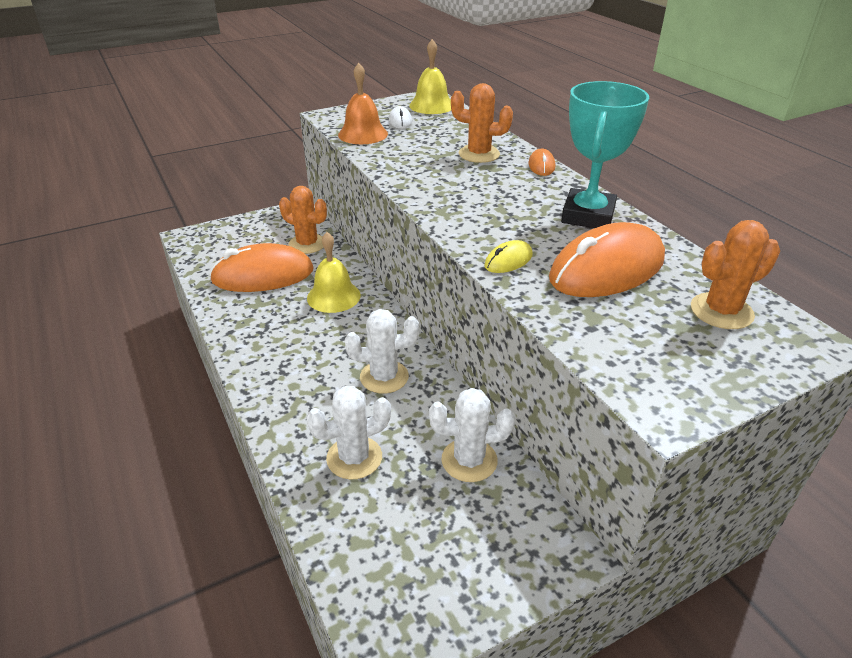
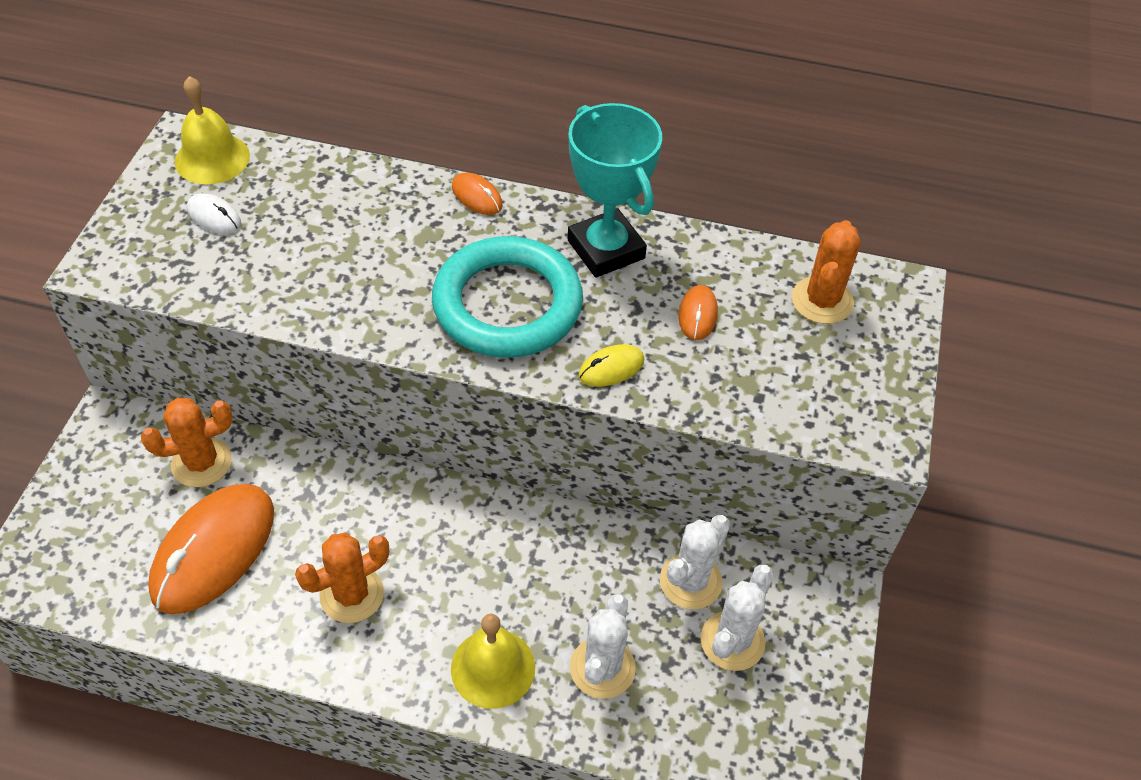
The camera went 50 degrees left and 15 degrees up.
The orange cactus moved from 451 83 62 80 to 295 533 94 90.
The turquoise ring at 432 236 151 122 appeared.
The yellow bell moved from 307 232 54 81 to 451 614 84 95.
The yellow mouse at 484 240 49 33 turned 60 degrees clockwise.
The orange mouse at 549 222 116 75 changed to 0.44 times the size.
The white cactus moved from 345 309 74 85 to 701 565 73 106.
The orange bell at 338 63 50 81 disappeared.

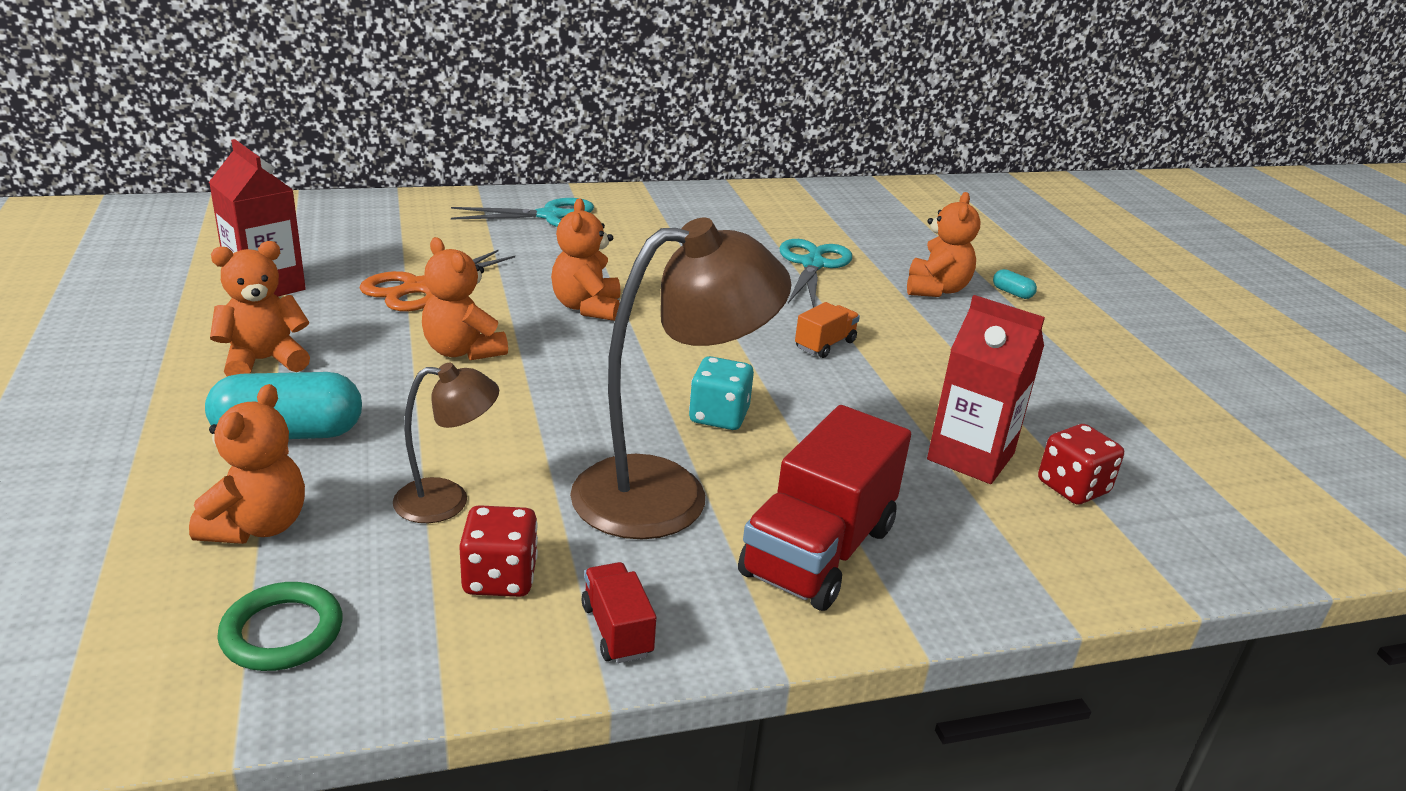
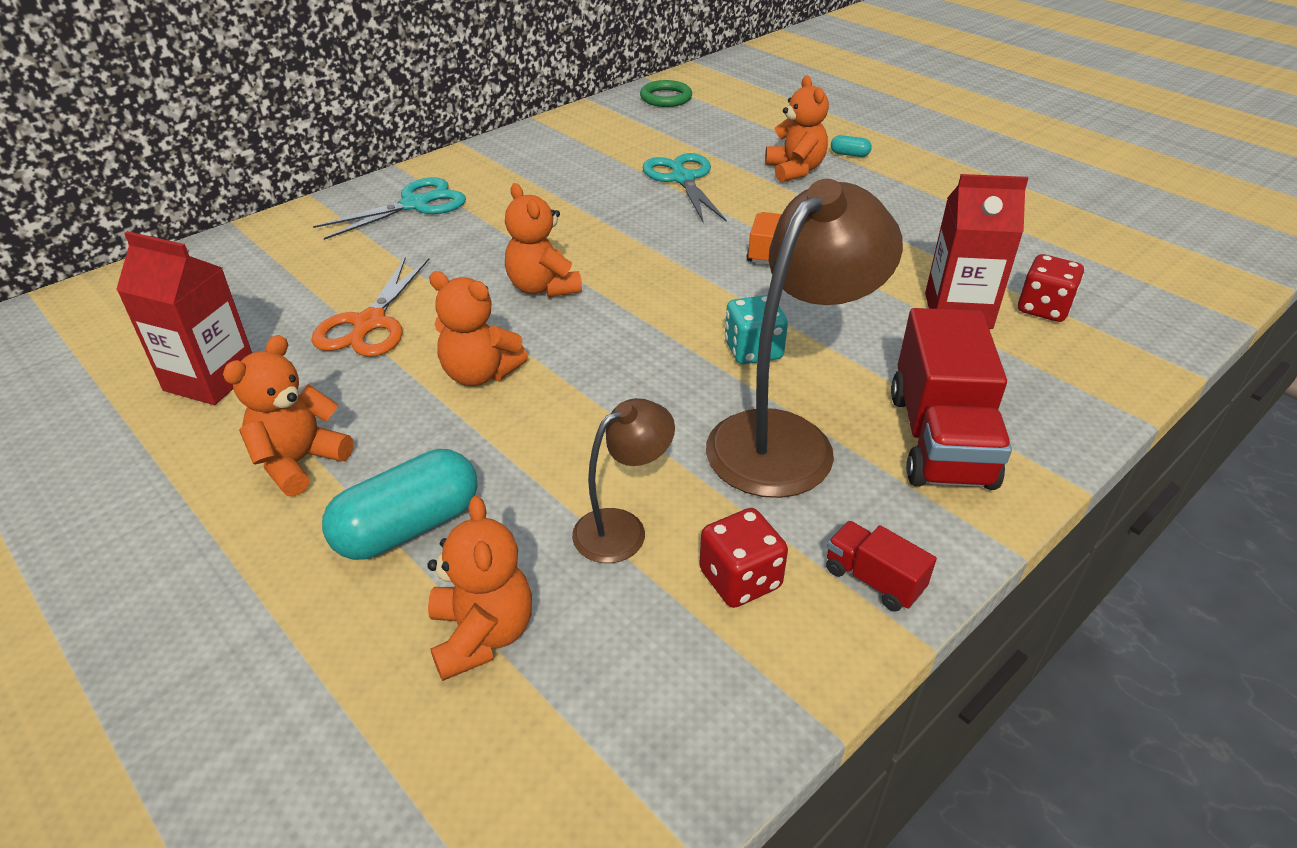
The camera went 25 degrees left and 10 degrees up.
The green ring moved from 217 582 126 89 to 640 80 52 27.

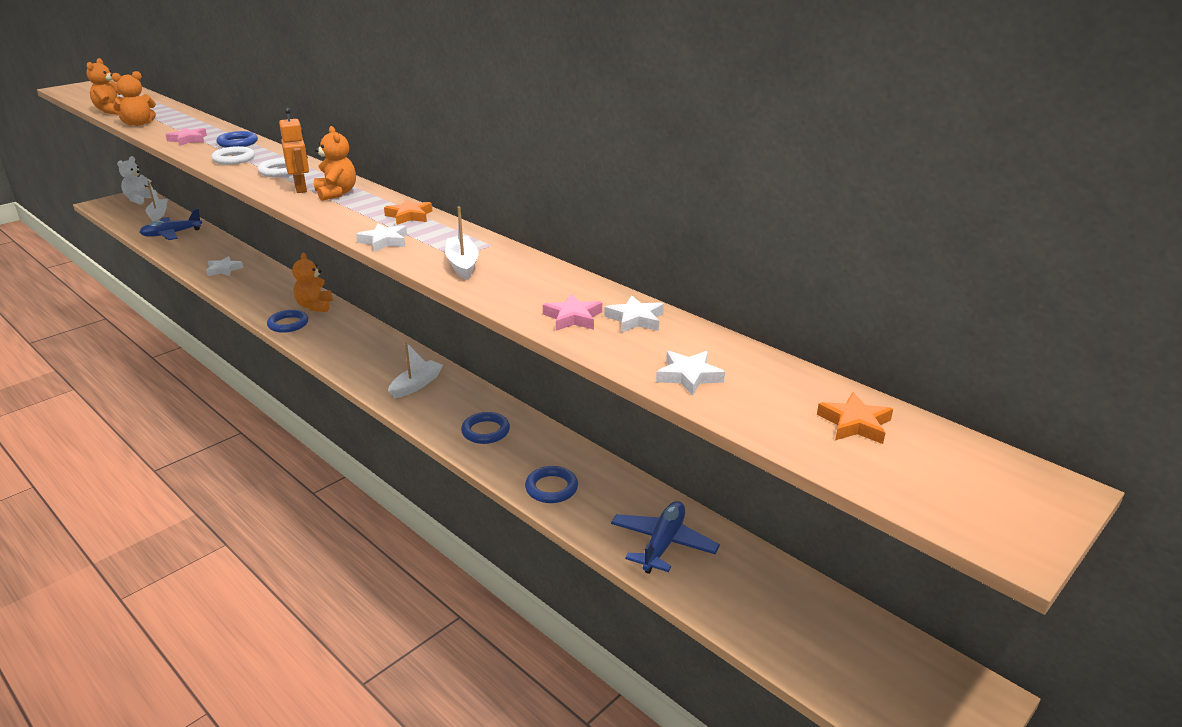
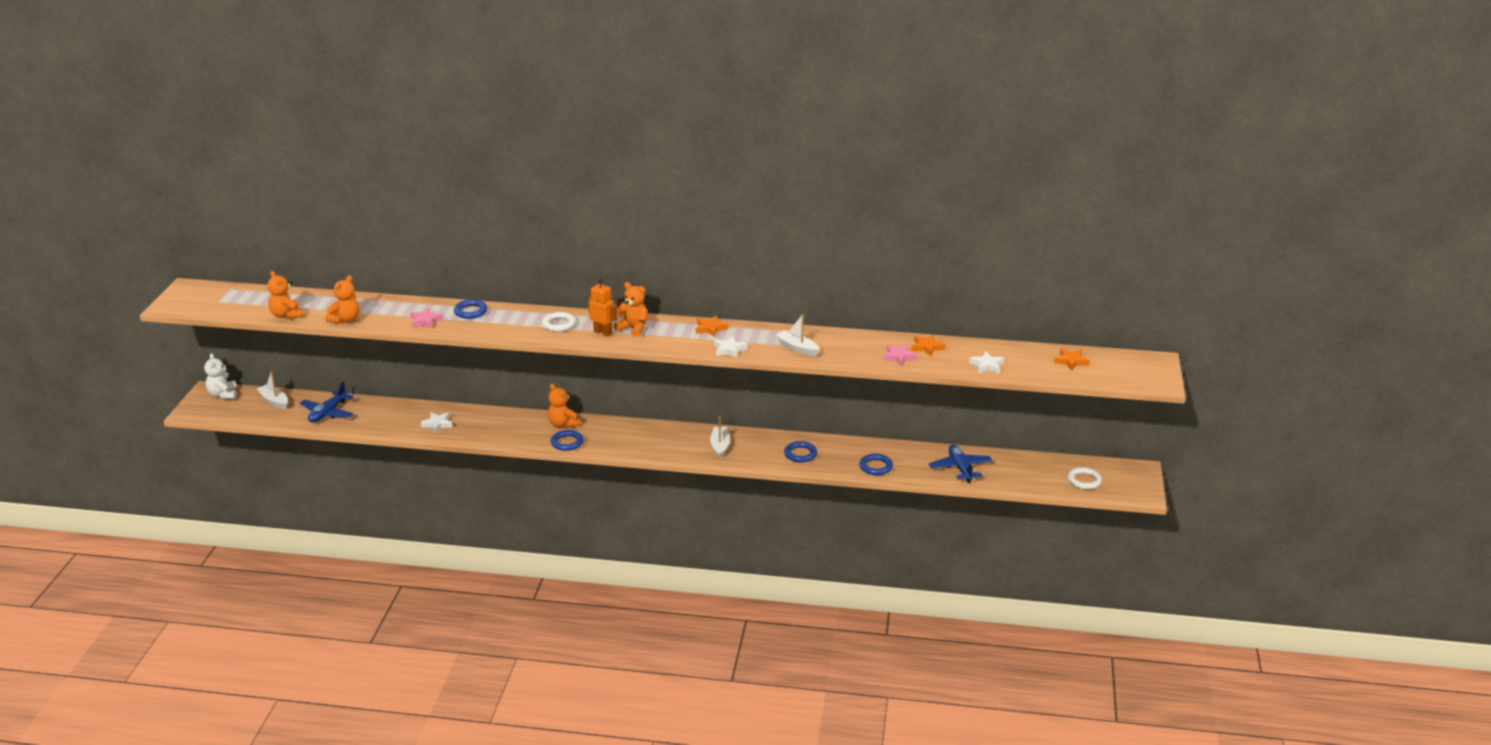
The camera went 35 degrees left and 0 degrees up.
The white star at 604 295 60 38 became the orange star at 912 334 34 22.
The white ring moved from 211 146 44 19 to 1067 467 35 23.

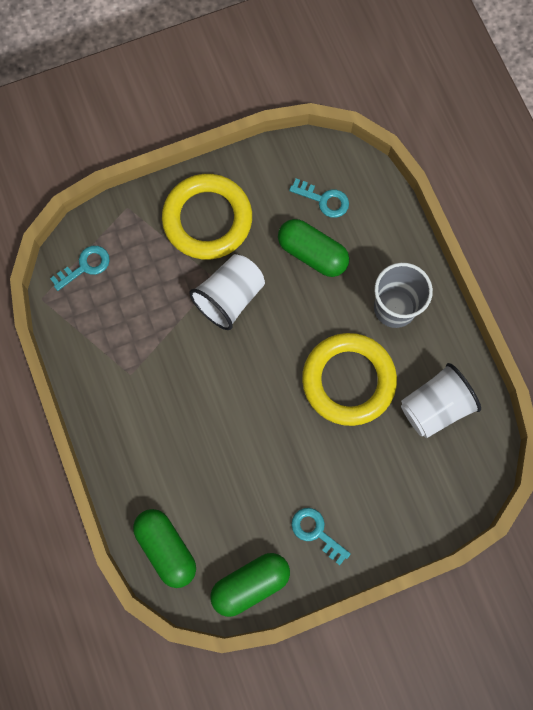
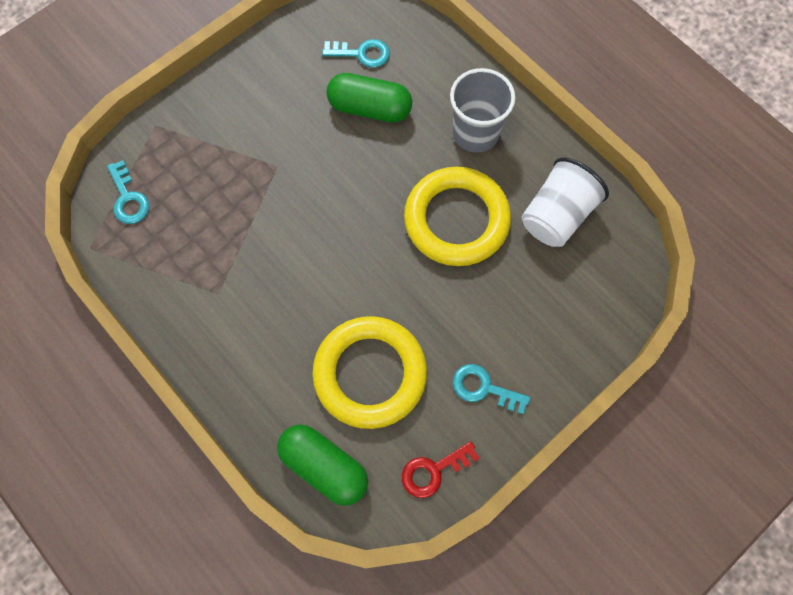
The camera went 20 degrees left and 5 degrees down.
The turquoise key at 50 246 60 45 turned 120 degrees clockwise.
The yellow ring moved from 162 174 90 86 to 312 316 115 113.
The green capsule at 210 553 80 64 was replaced by the red key at 402 441 78 57.
The white cup at 190 254 75 76 disappeared.

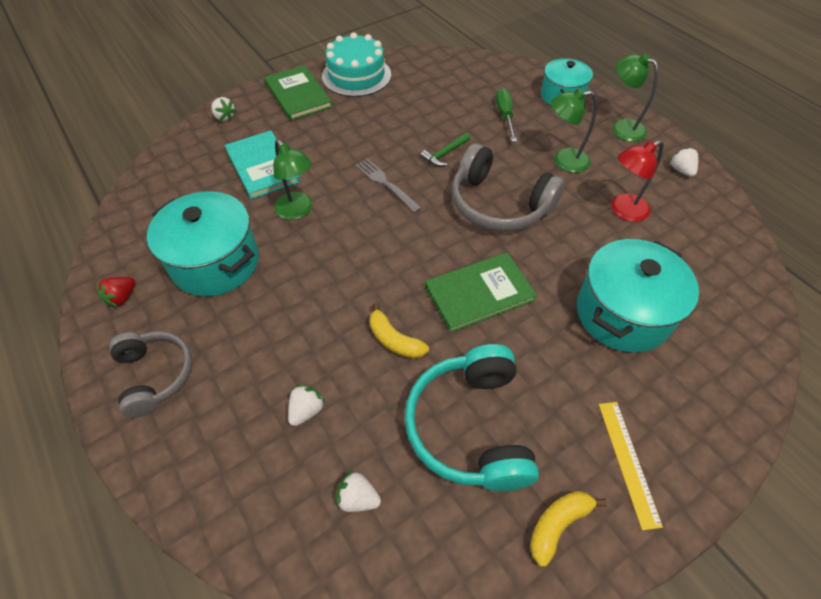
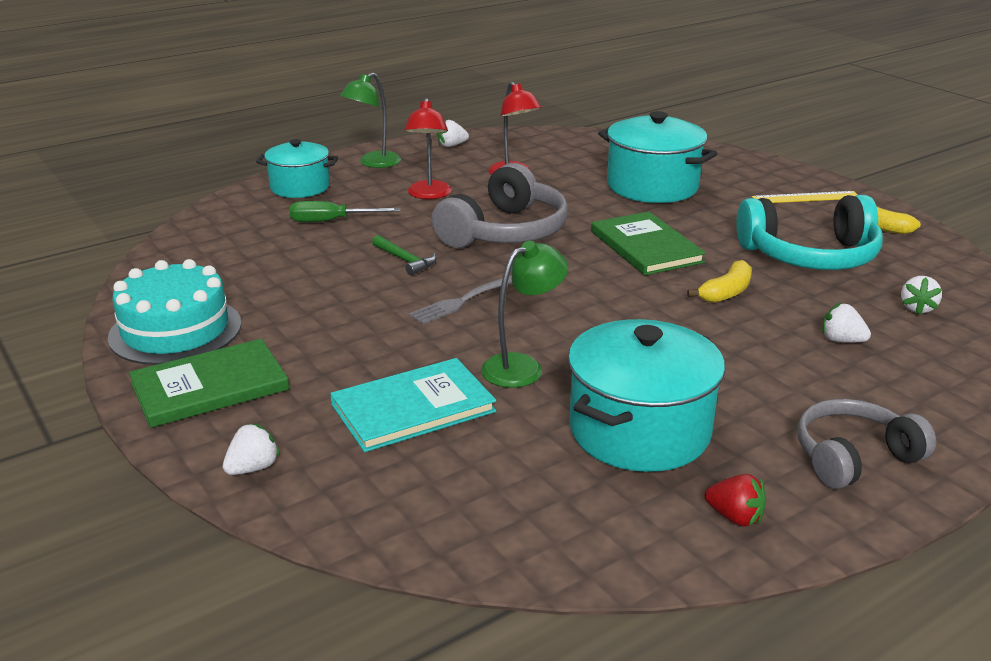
The camera went 90 degrees left and 25 degrees down.
The green lamp at 551 89 46 84 became the red lamp at 404 98 48 101.

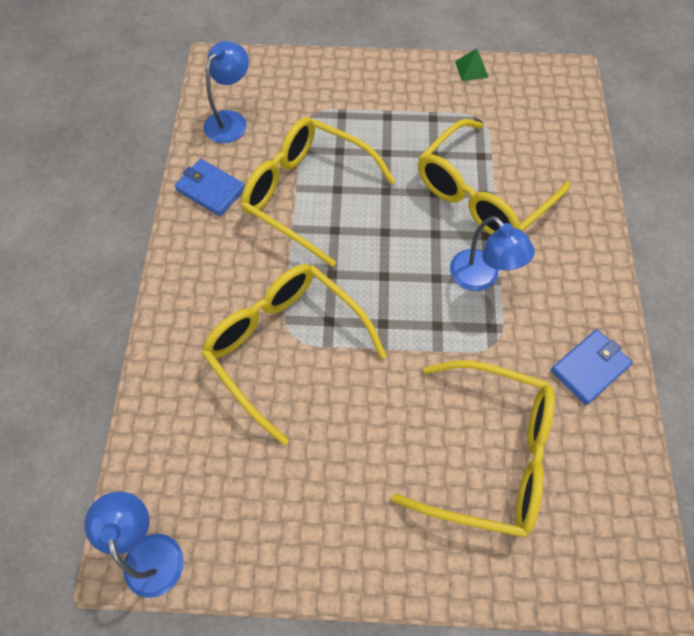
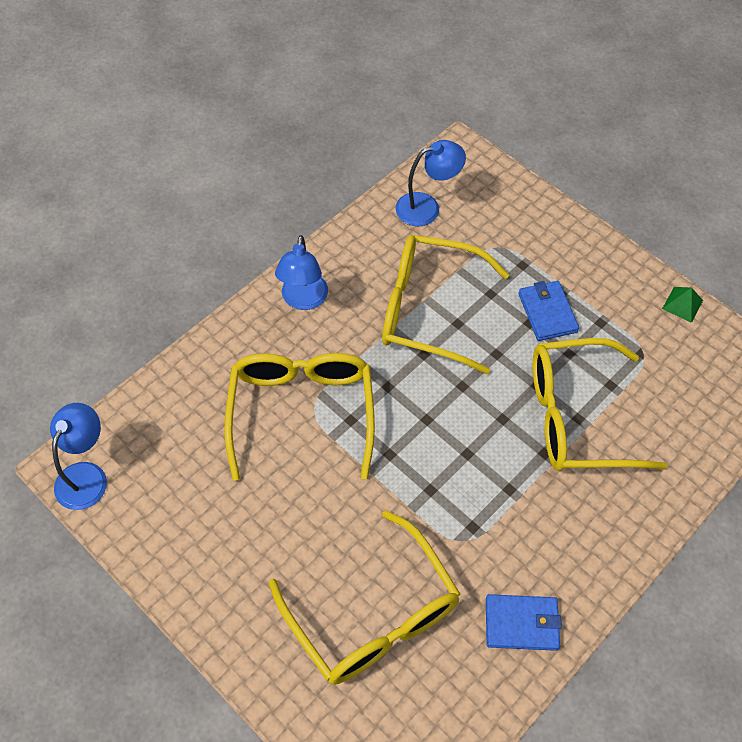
The camera went 40 degrees right and 5 degrees down.
The blue lamp moved from 450 216 85 75 to 275 235 53 75.
The yellow glasses at 241 117 154 150 turned 60 degrees counterclockwise.
The blue wallet moved from 175 159 70 57 to 518 281 61 60.

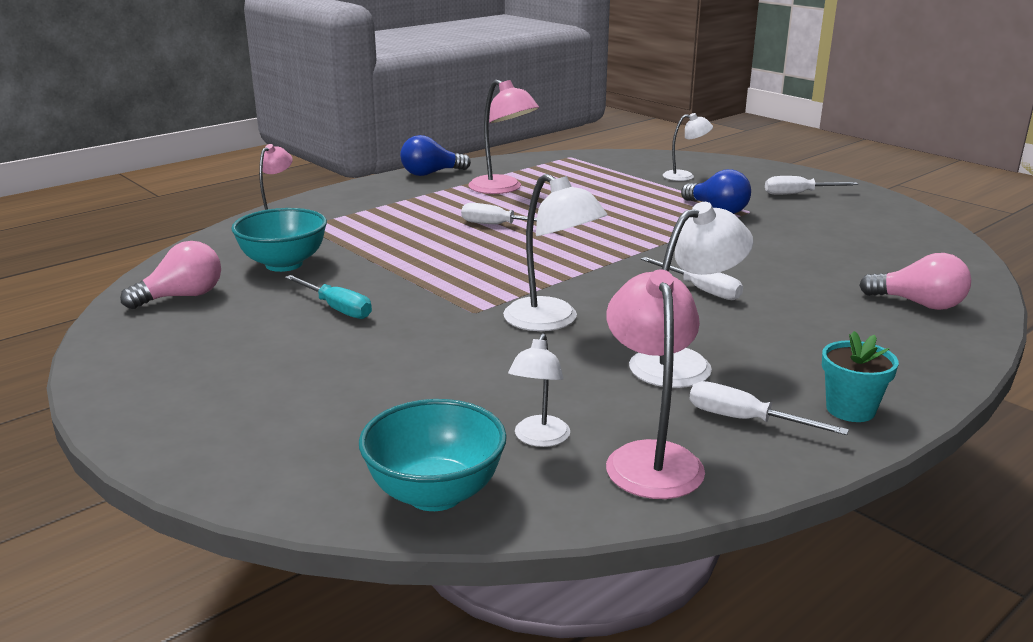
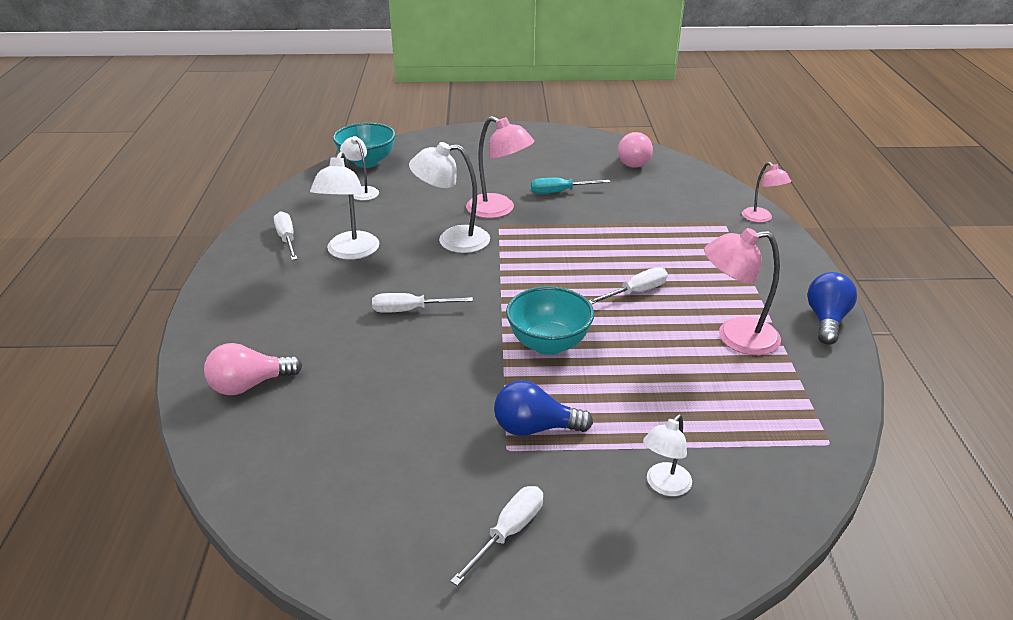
The camera went 130 degrees right and 10 degrees up.
The white screwdriver at 689 381 160 54 turned 90 degrees counterclockwise.
The pink lamp moved from 606 269 99 230 to 466 116 68 102.
The turquoise bowl moved from 231 208 96 64 to 506 286 88 69.
The turquoise flower pot at 822 331 77 91 disappeared.

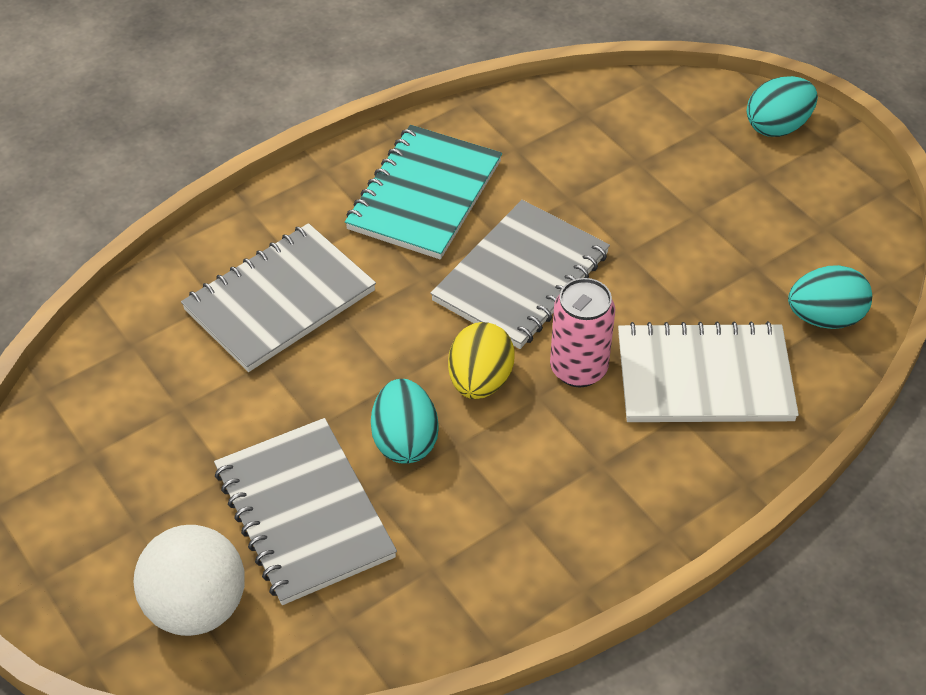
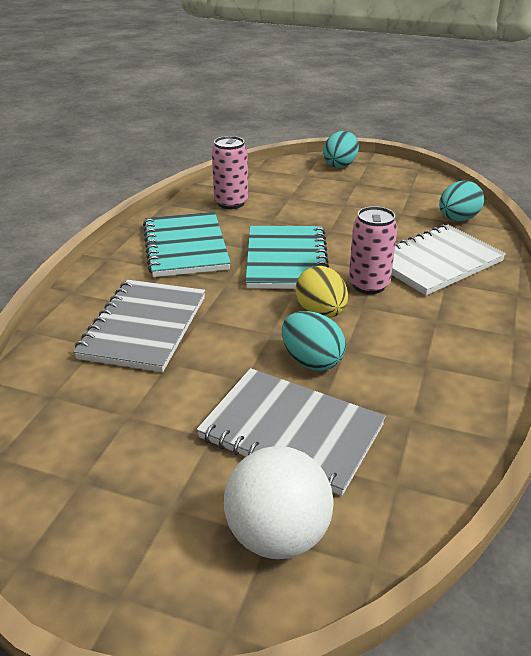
The camera went 35 degrees left and 15 degrees down.
The pink can at 212 136 36 73 appeared.
The grey notebook at 430 200 180 149 became the turquoise notebook at 246 226 83 63.

